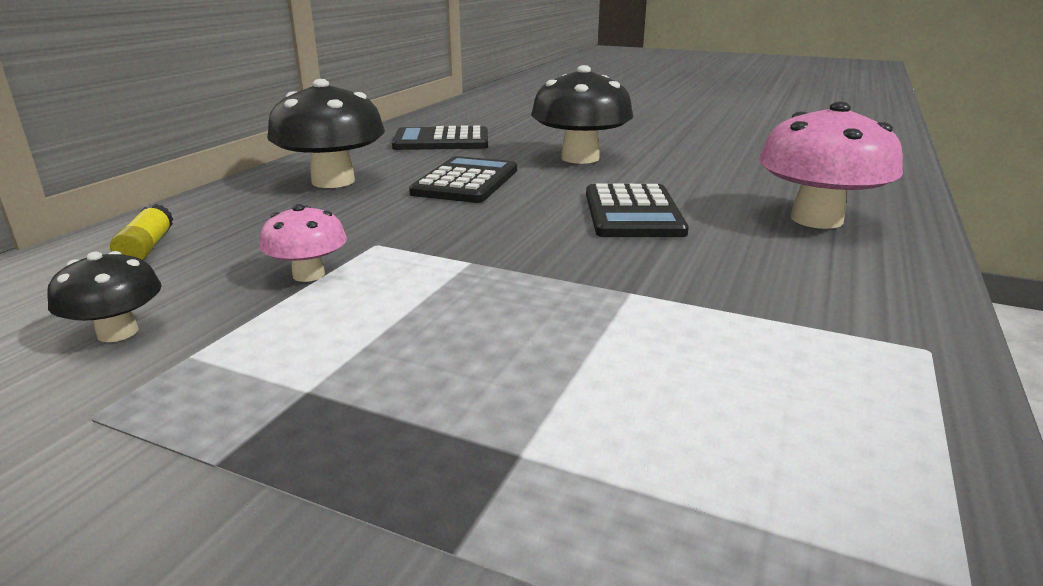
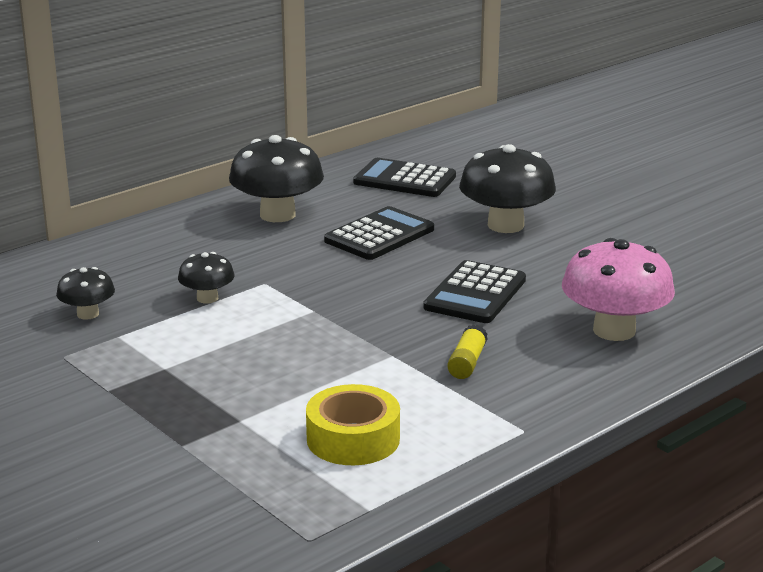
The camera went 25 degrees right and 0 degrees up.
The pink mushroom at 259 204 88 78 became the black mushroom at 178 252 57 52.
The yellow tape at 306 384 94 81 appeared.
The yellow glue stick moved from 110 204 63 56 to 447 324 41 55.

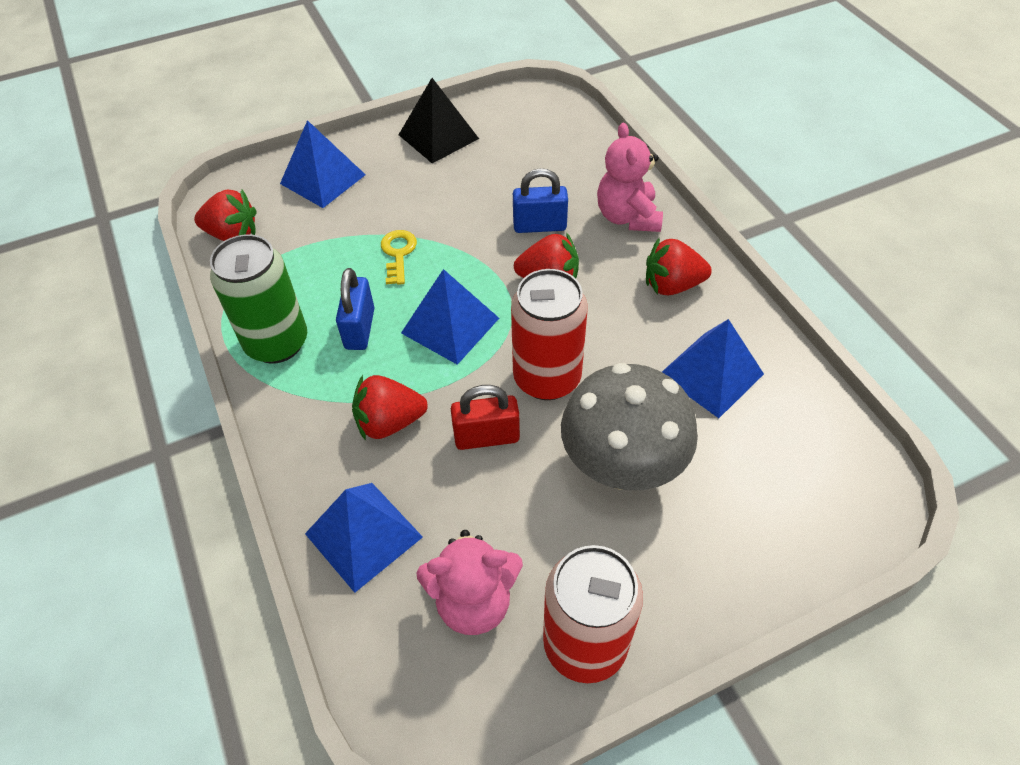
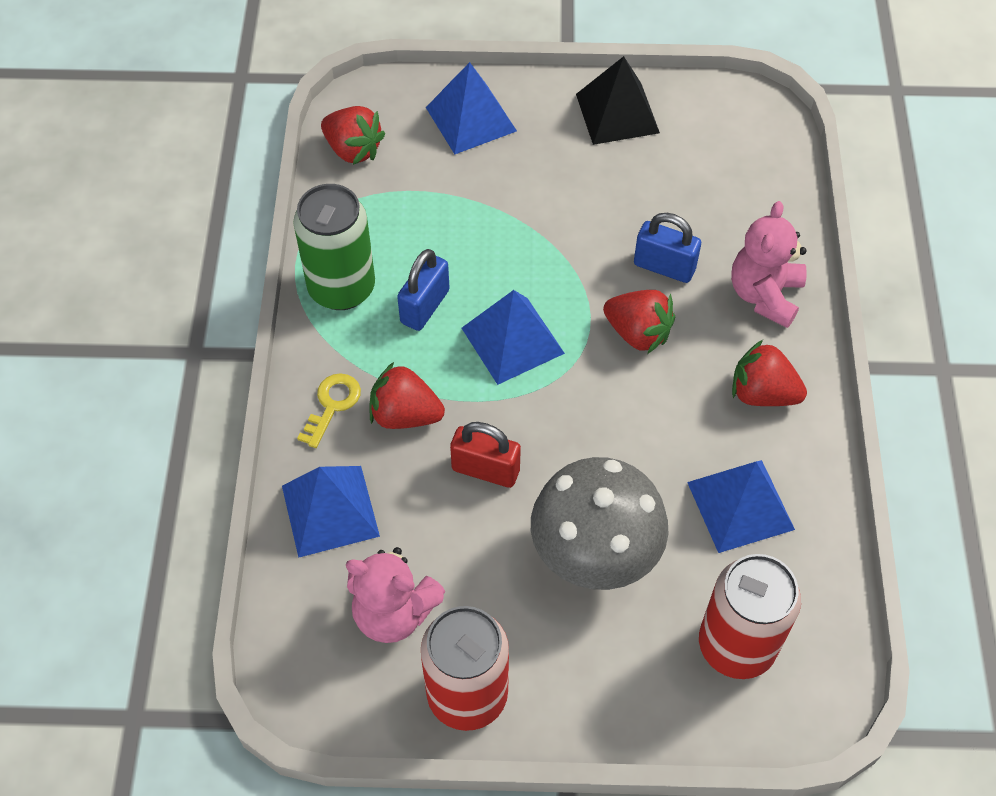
The camera went 25 degrees right and 5 degrees up.
The yellow key moved from 381 230 36 55 to 297 373 64 75.
The red can moved from 511 269 77 131 to 699 554 102 125.

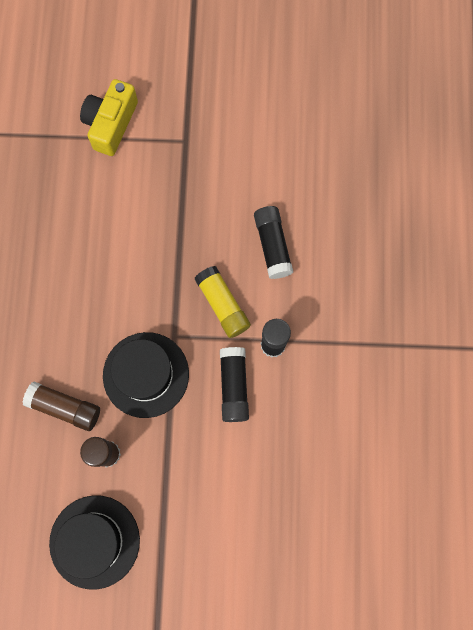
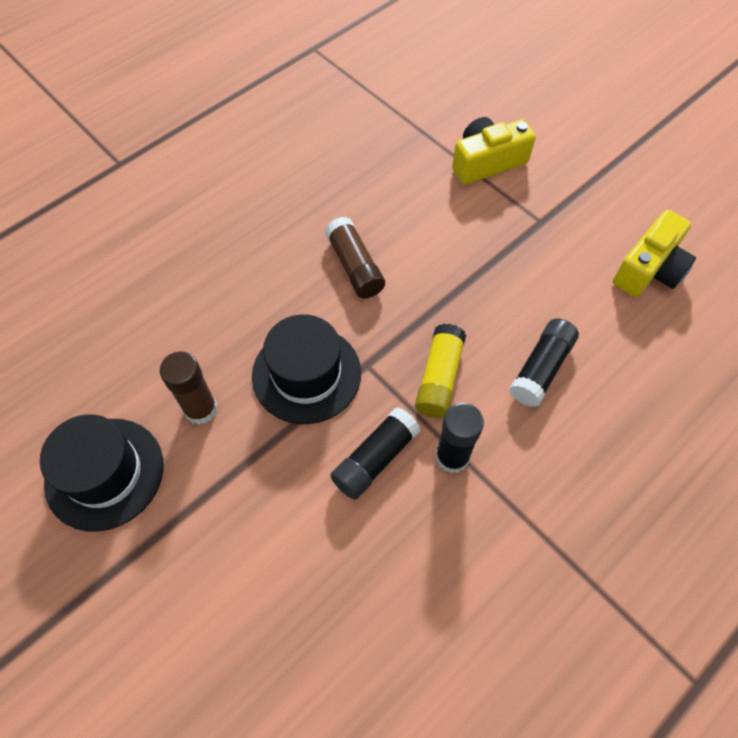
The camera went 45 degrees right and 15 degrees down.
The brown glue stick moved from 22 382 78 49 to 325 217 60 82.
The yellow camera at 613 210 83 87 appeared.

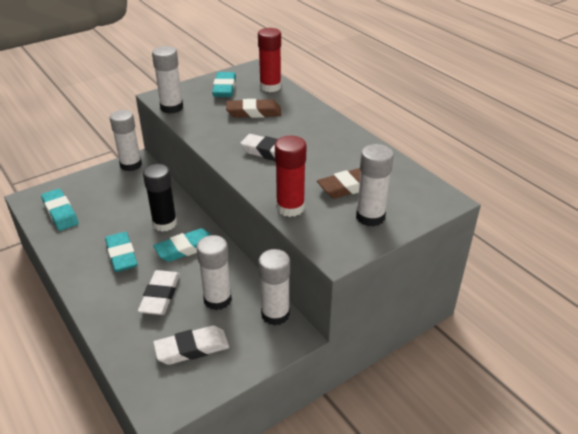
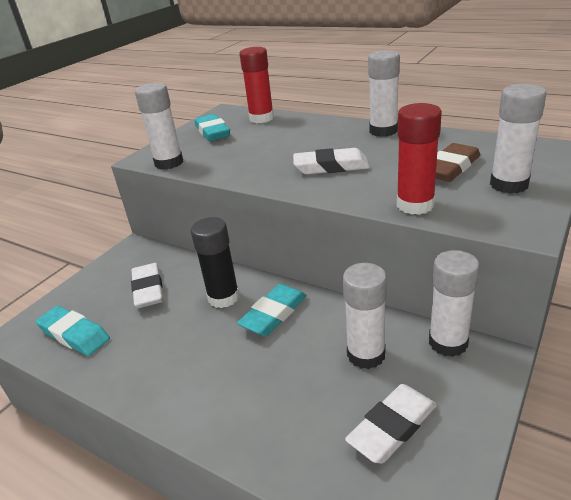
The camera went 20 degrees left and 5 degrees down.
The white eraser moved from 138 270 42 45 to 131 263 33 45.
The white glue stick moved from 110 110 32 61 to 368 50 32 87.
The turquoise eraser at 105 232 33 40 disappeared.
The brown eraser at 226 99 55 19 disappeared.

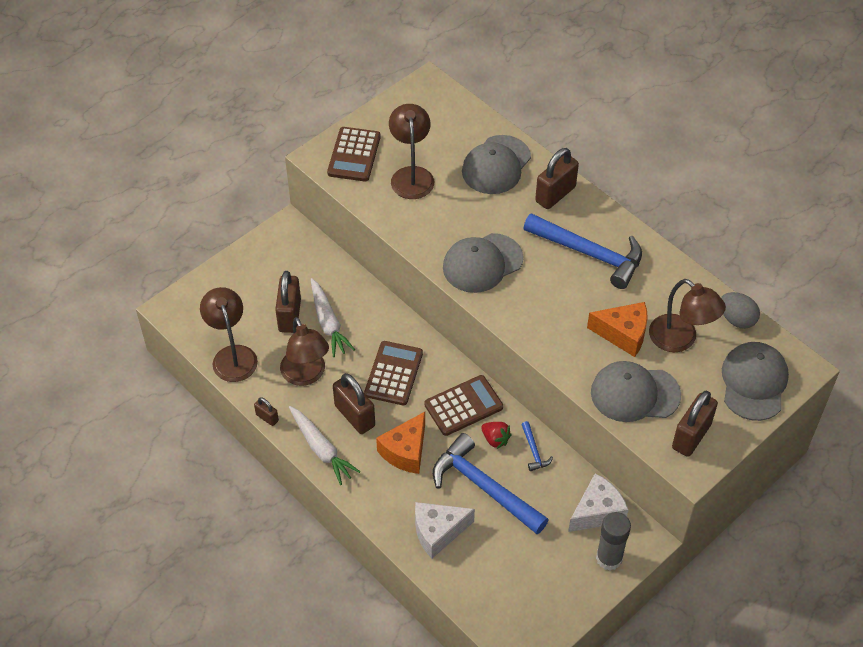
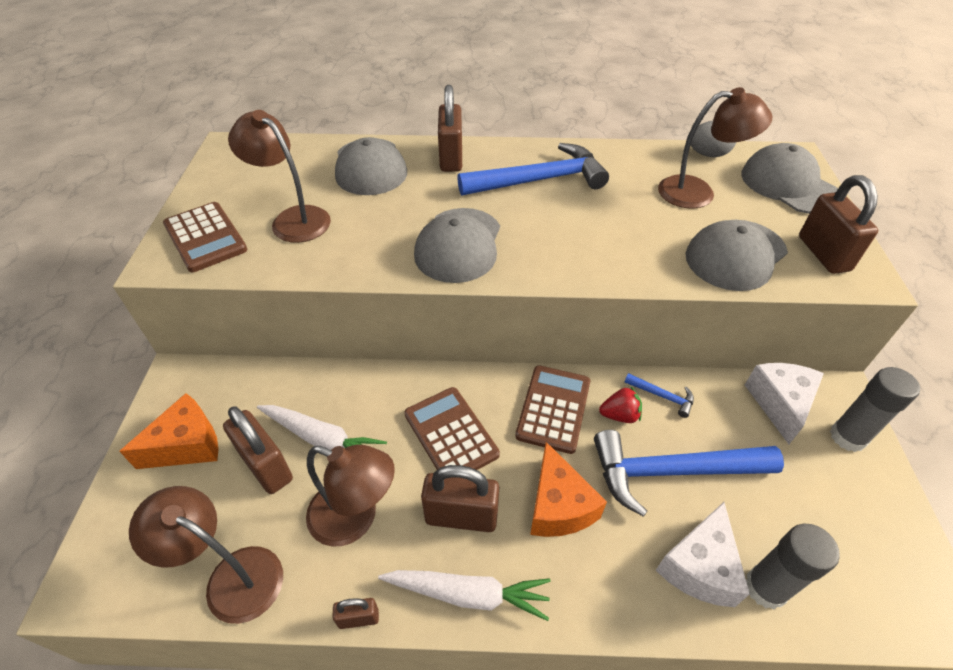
The camera went 45 degrees left and 5 degrees down.
The orange cheese moved from 587 302 61 55 to 119 393 99 76.
The grey glue stick at 746 524 94 85 appeared.

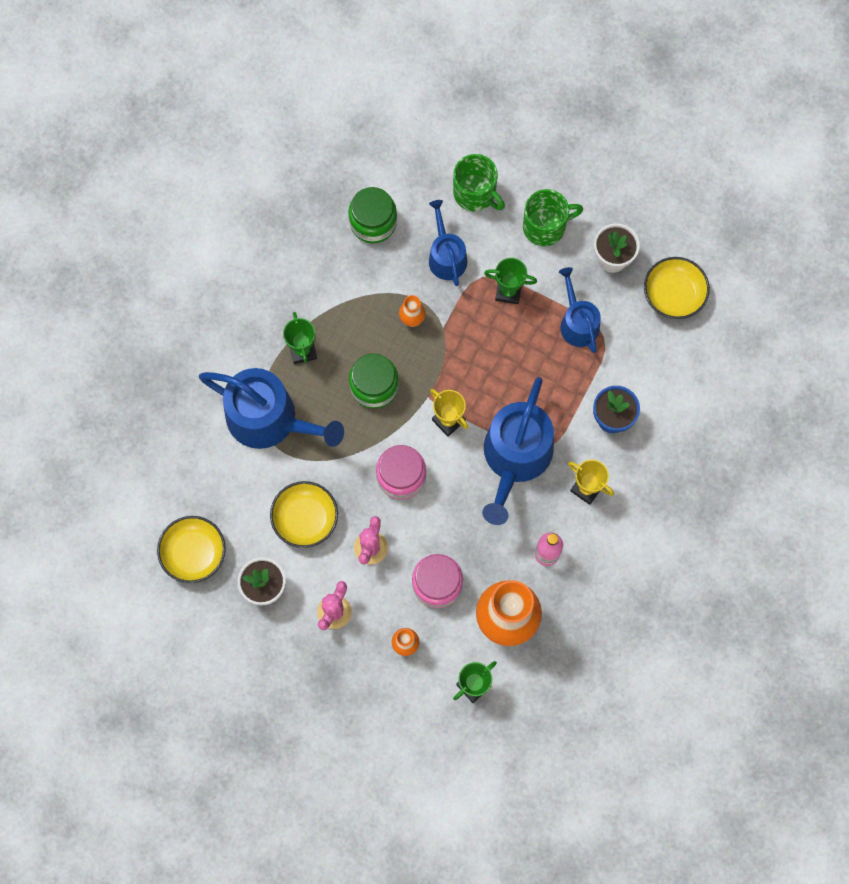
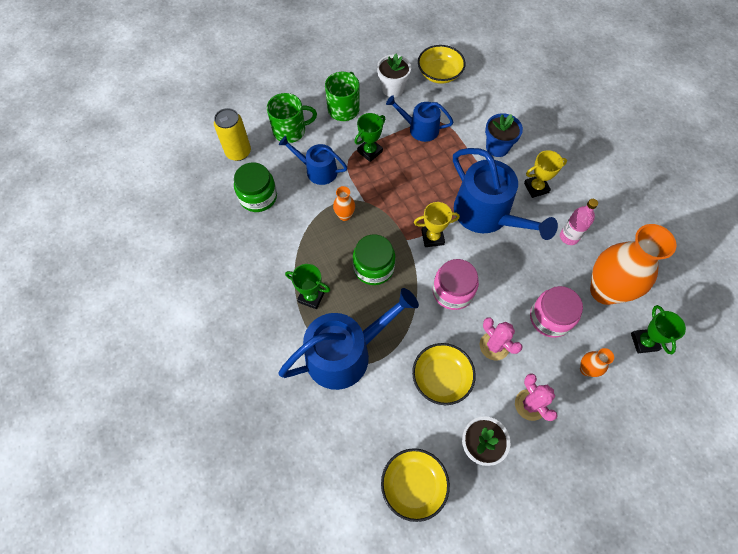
The camera went 55 degrees left and 10 degrees down.
The yellow can at 214 108 37 53 appeared.

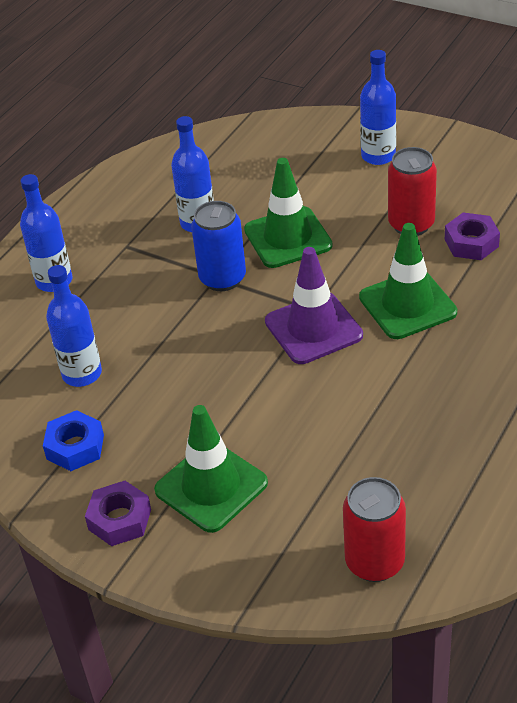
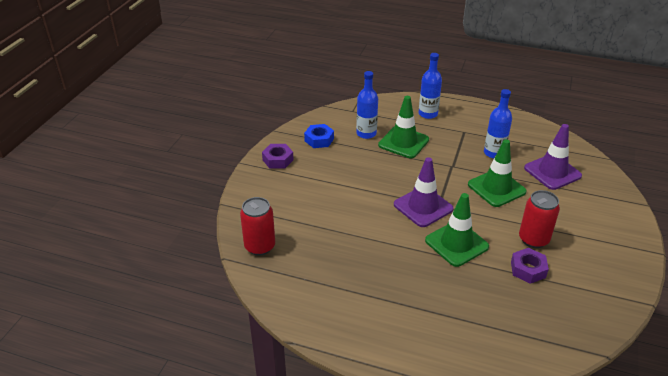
The camera went 75 degrees right and 5 degrees down.
The green traffic cone moved from 154 405 114 128 to 378 96 51 62.
The purple traffic cone at 524 124 58 66 appeared.
The blue can at 191 201 55 90 disappeared.
The blue bottle at 360 50 36 115 disappeared.

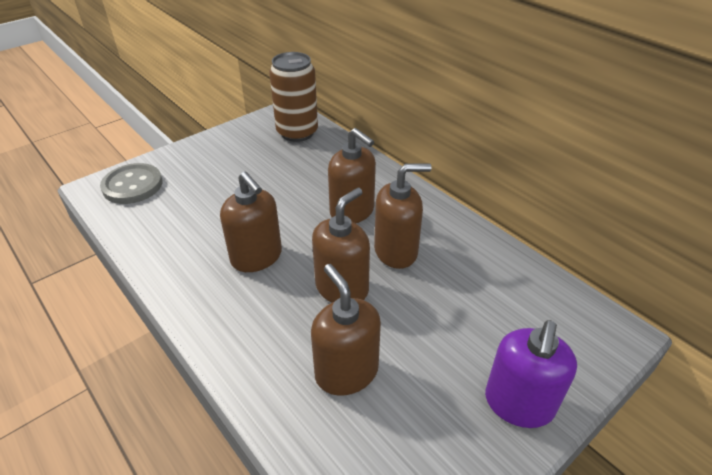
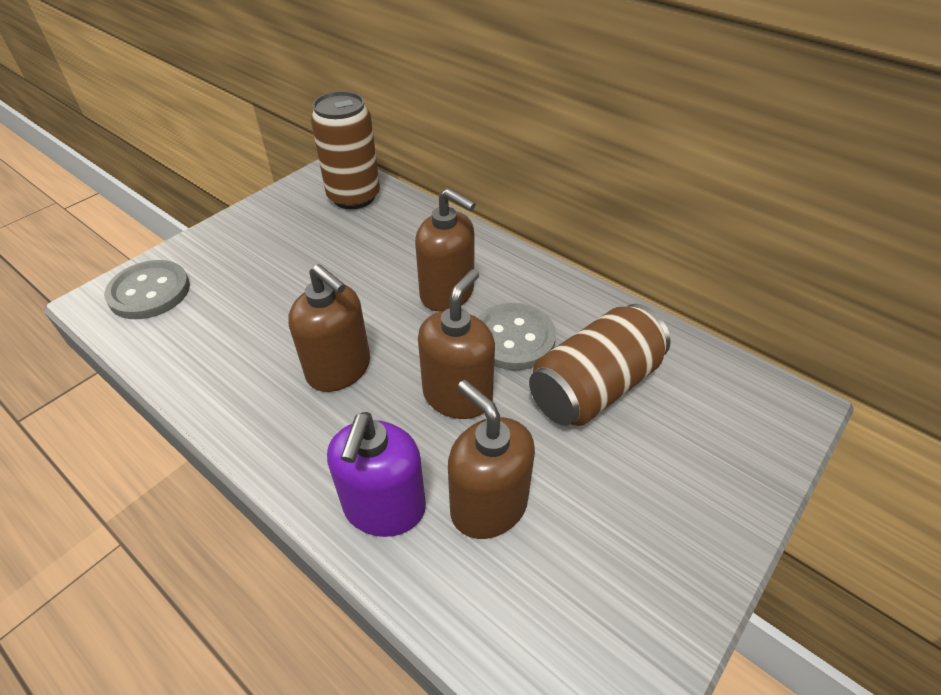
The camera went 10 degrees left and 5 degrees up.
The purple soap dispenser moved from 485 320 92 108 to 327 412 99 125.
The brown soap dispenser at 374 163 58 106 was replaced by the grey button at 478 303 78 67.
The brown can at 529 304 142 122 appeared.

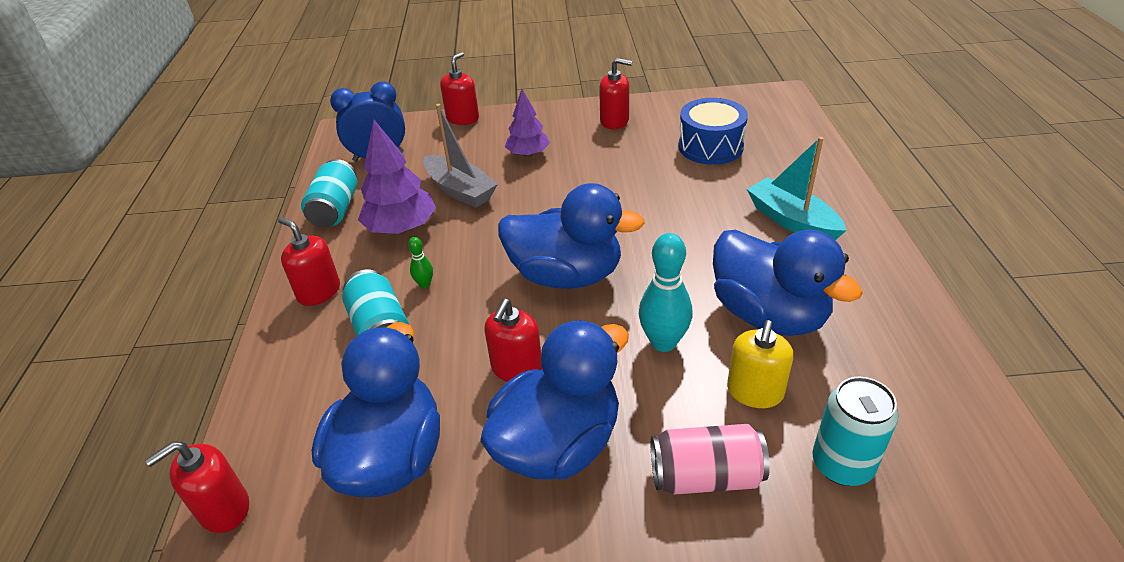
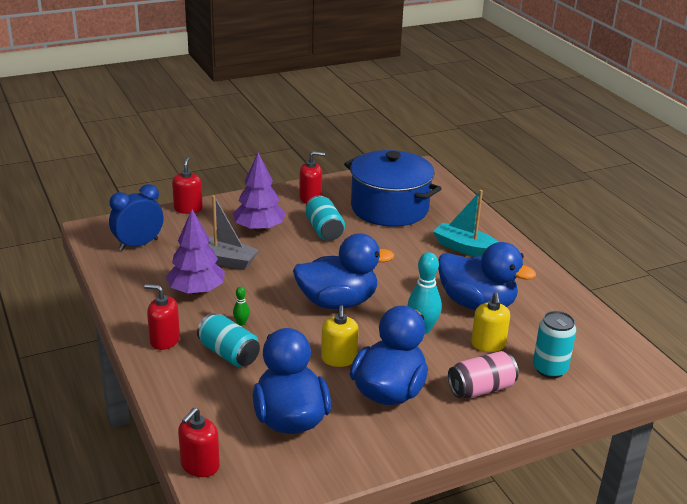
The camera went 25 degrees left and 10 degrees down.
The purple tree at 505 89 45 68 changed to 1.52 times the size.
The turquoise can moved from 301 159 56 69 to 306 195 39 46.
The red soap dispenser at 485 299 57 83 became the yellow soap dispenser at 321 305 38 62.
The blue drum at 678 98 70 67 was replaced by the blue pot at 344 150 98 77.

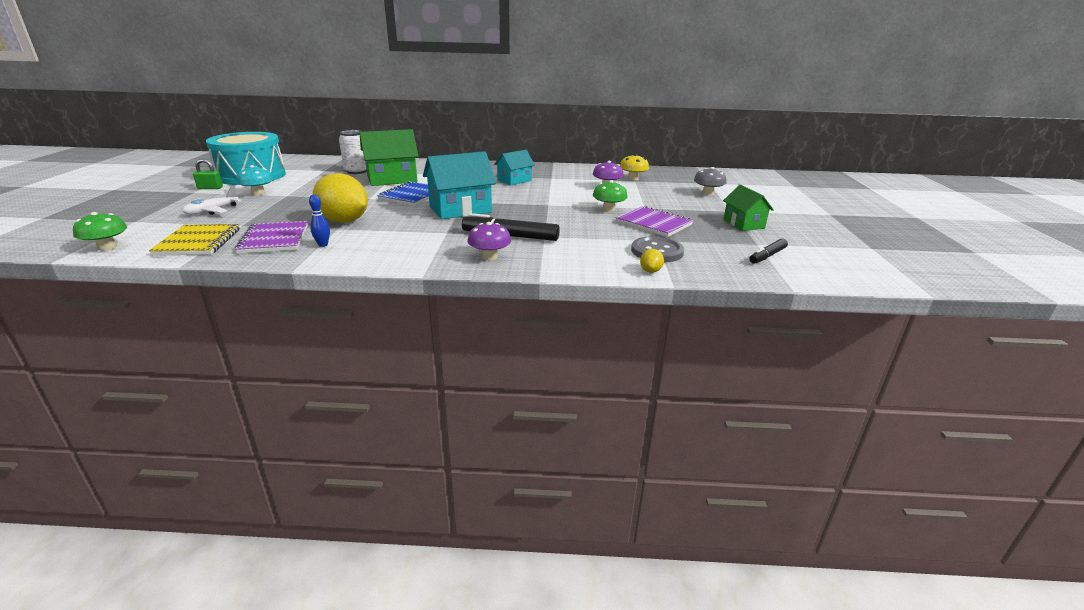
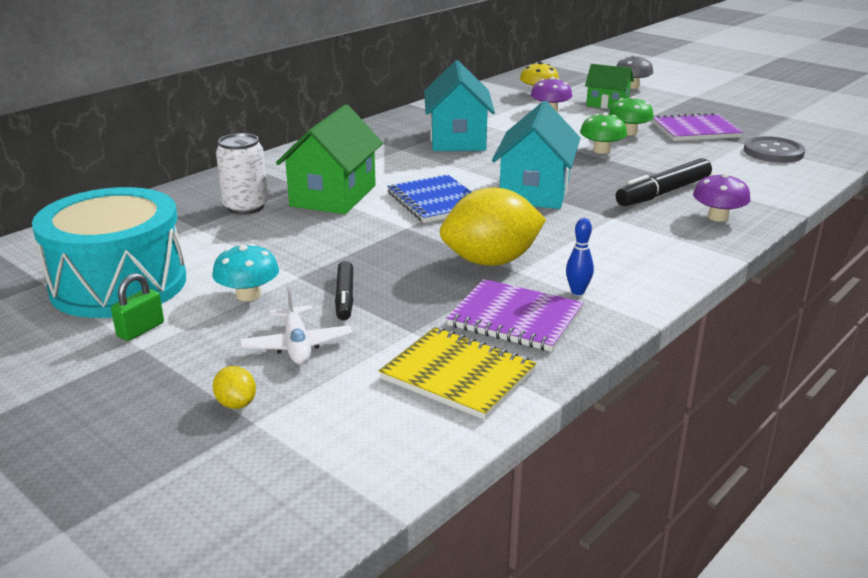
The camera went 50 degrees left and 0 degrees up.
The yellow lemon moved from 640 249 24 24 to 213 366 43 43.
The black marker moved from 749 238 39 26 to 335 261 19 59.
The turquoise house at 494 150 41 36 changed to 1.63 times the size.
The green mushroom moved from 73 212 54 38 to 580 112 47 42.
The green house moved from 723 185 51 46 to 585 64 49 45.

